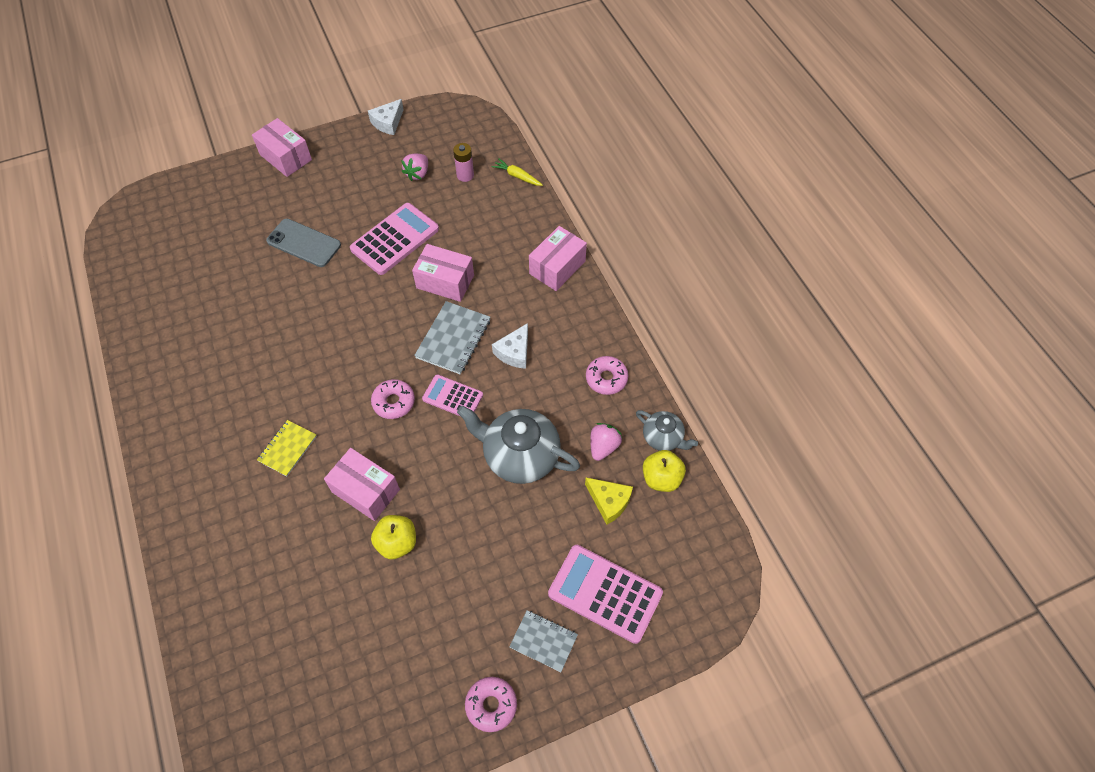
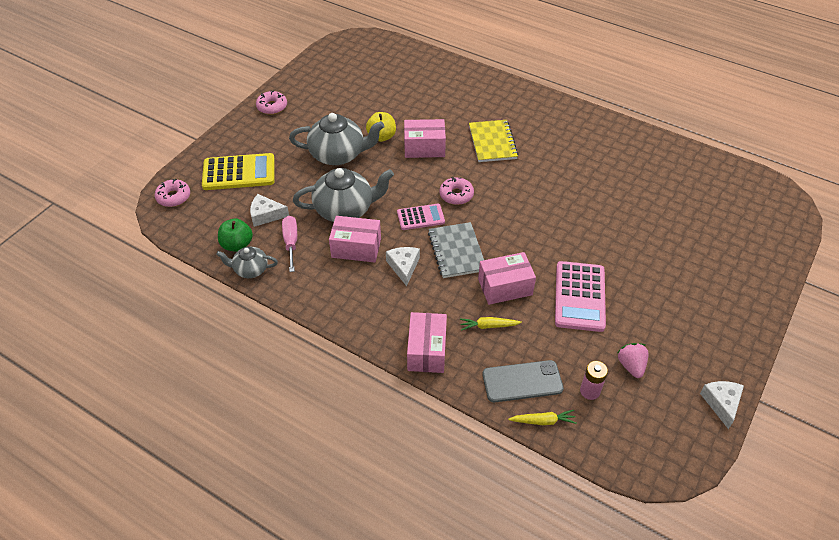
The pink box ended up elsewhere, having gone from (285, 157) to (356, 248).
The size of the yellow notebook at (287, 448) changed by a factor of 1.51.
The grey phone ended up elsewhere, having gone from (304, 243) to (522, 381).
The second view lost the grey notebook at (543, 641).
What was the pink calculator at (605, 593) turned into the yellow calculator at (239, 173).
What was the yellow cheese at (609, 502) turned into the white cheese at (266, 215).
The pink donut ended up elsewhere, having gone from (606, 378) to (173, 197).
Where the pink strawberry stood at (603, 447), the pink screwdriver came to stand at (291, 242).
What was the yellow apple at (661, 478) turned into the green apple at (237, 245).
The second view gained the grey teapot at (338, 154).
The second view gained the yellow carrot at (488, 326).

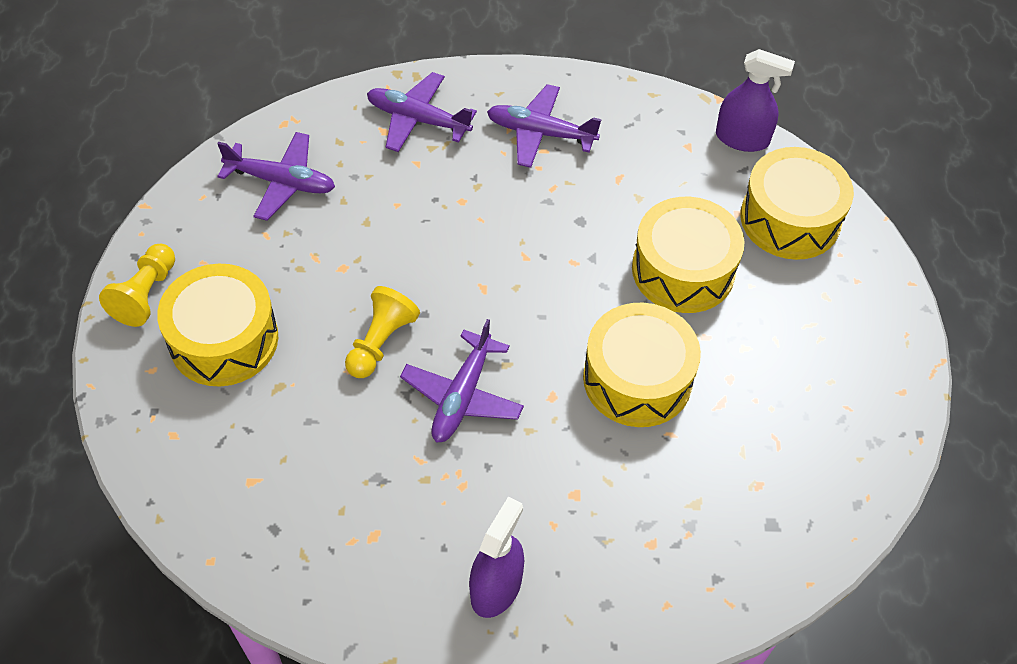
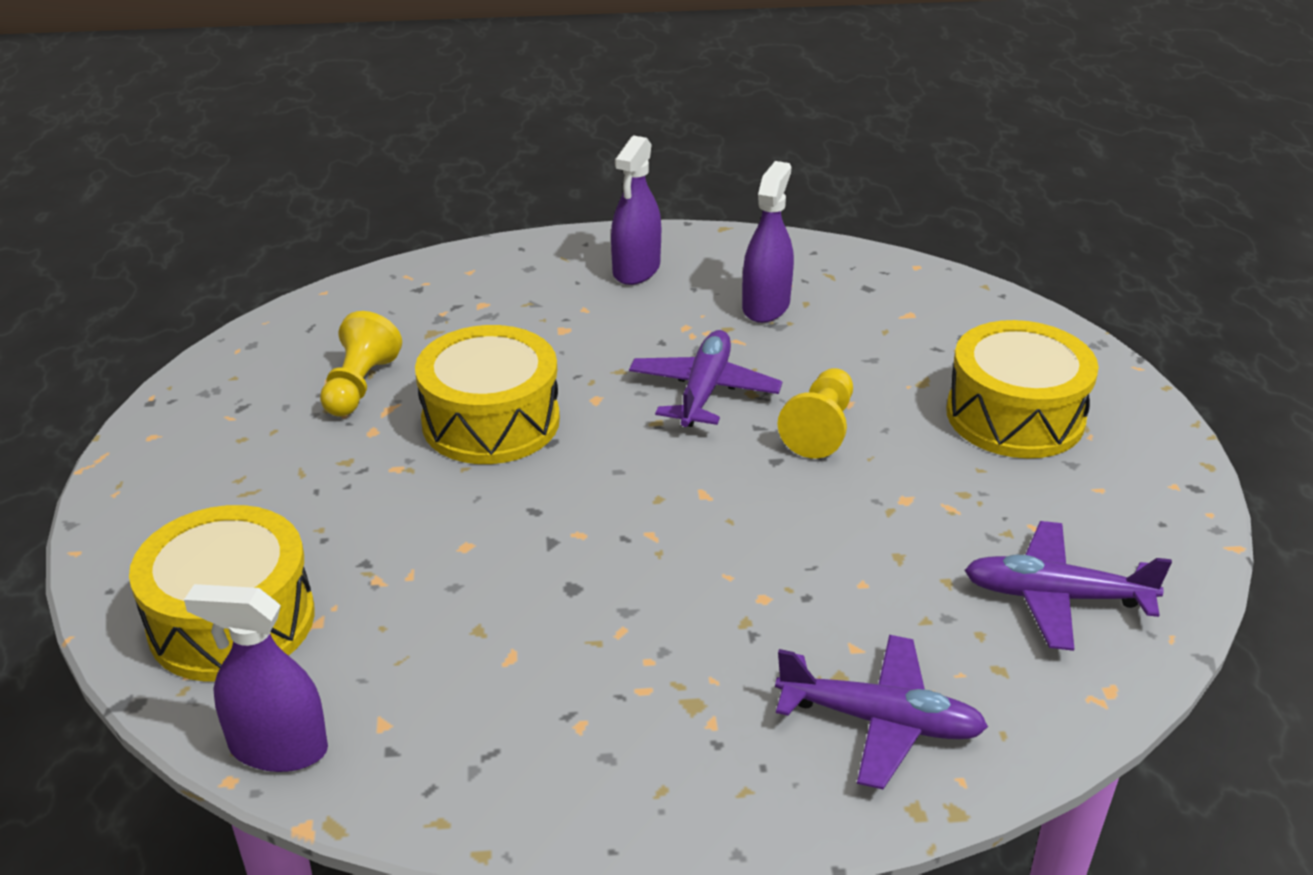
The yellow pawn ended up elsewhere, having gone from (146, 294) to (359, 386).
The second view lost the purple plane at (540, 133).
The second view lost the yellow drum at (683, 270).
The second view gained the purple spray bottle at (766, 306).

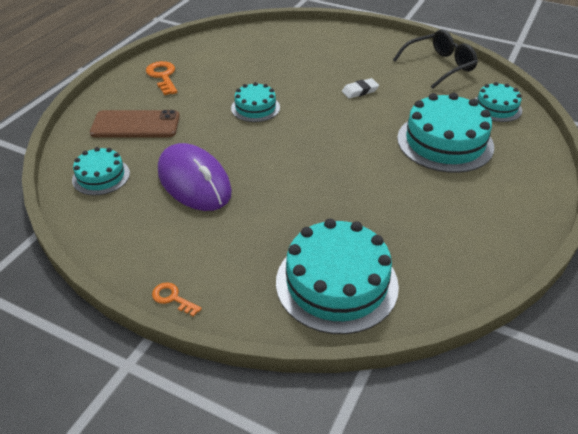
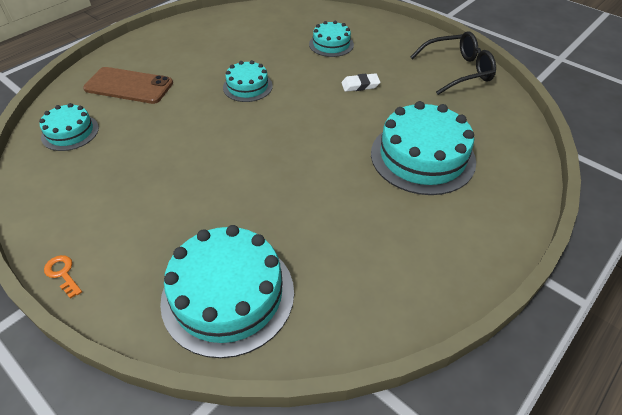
The second view lost the orange key at (163, 76).
The second view lost the purple mouse at (194, 181).
The turquoise cake ended up elsewhere, having gone from (496, 108) to (331, 44).

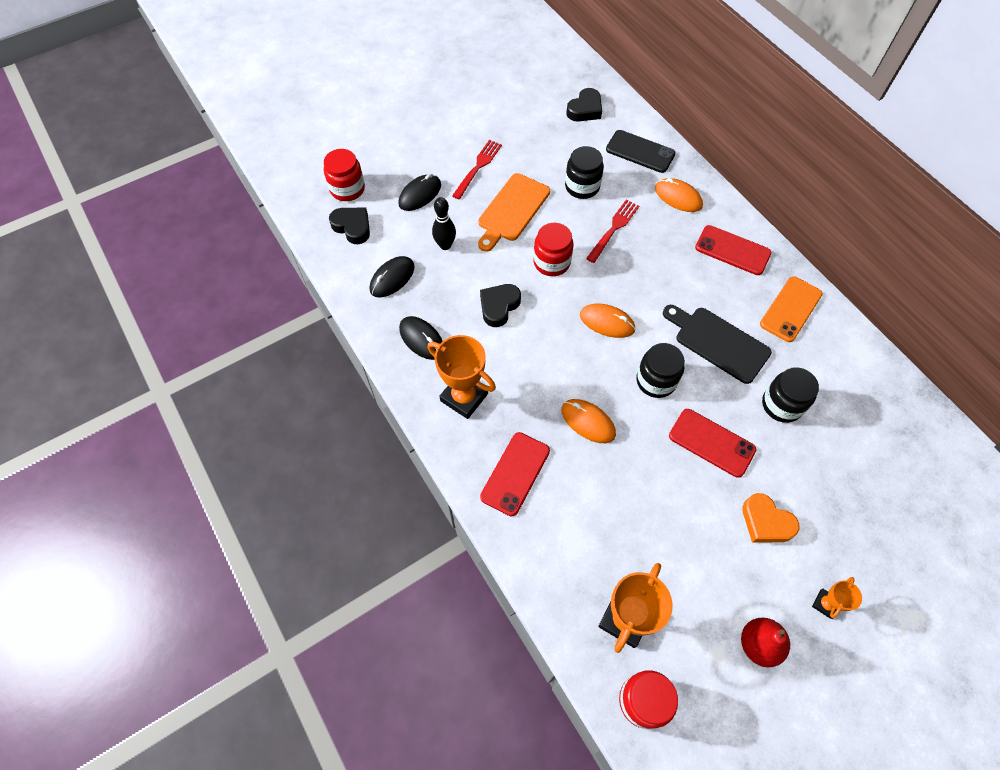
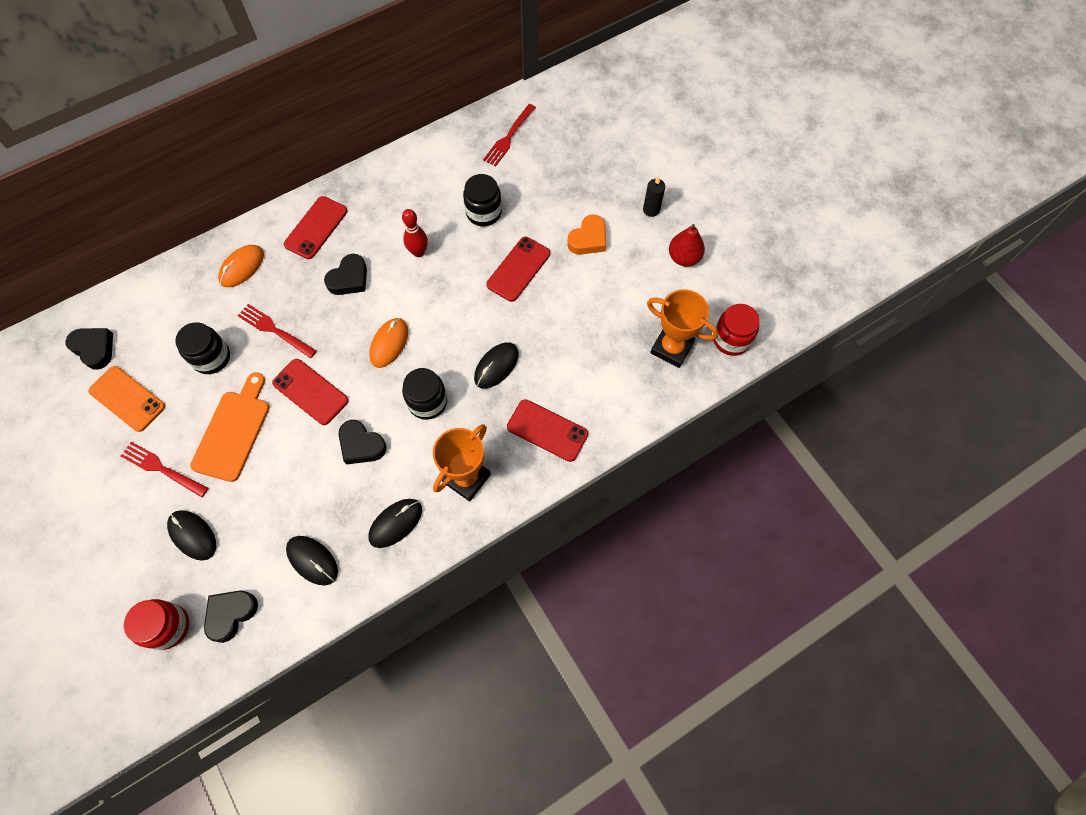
The second view lost the black bowling pin at (445, 245).
The orange cutting board at (512, 210) ended up facing another way, 105 degrees counterclockwise from before.
Where the red jar stood at (551, 262), the red phone came to stand at (310, 392).
What was the orange mouse at (588, 422) turned into the black mouse at (496, 366).
The second view lost the black phone at (640, 152).
The black jar ended up elsewhere, having gone from (656, 381) to (427, 402).
Where the black cutting board stood at (718, 342), the red bowling pin came to stand at (418, 252).
The orange phone ended up elsewhere, having gone from (790, 309) to (127, 399).
Where the orange trophy stood at (825, 604), the black candle came to stand at (651, 210).
The second view gained the black heart at (349, 279).
The second view gained the red fork at (509, 137).

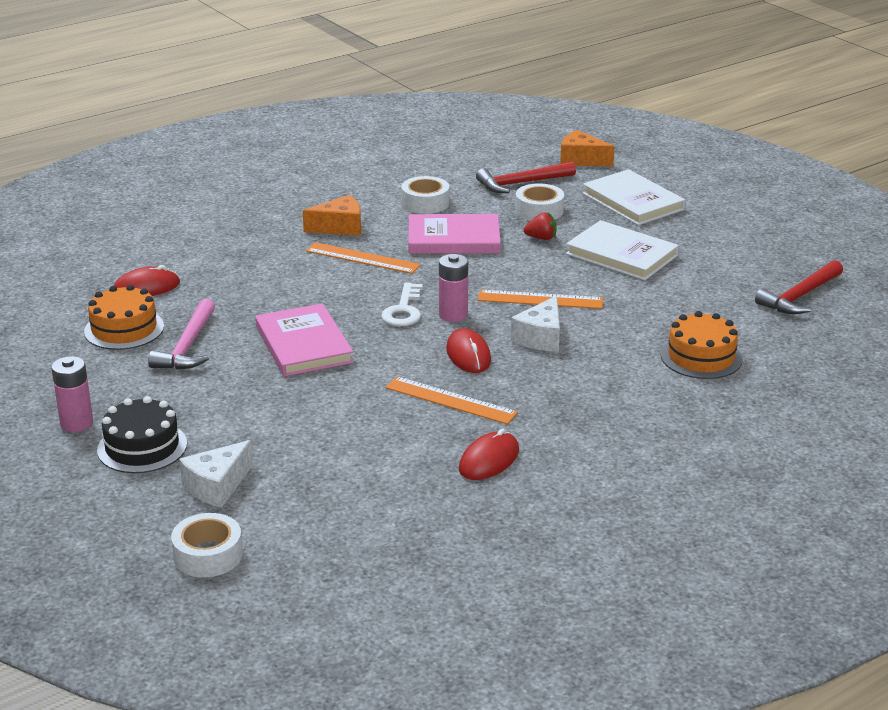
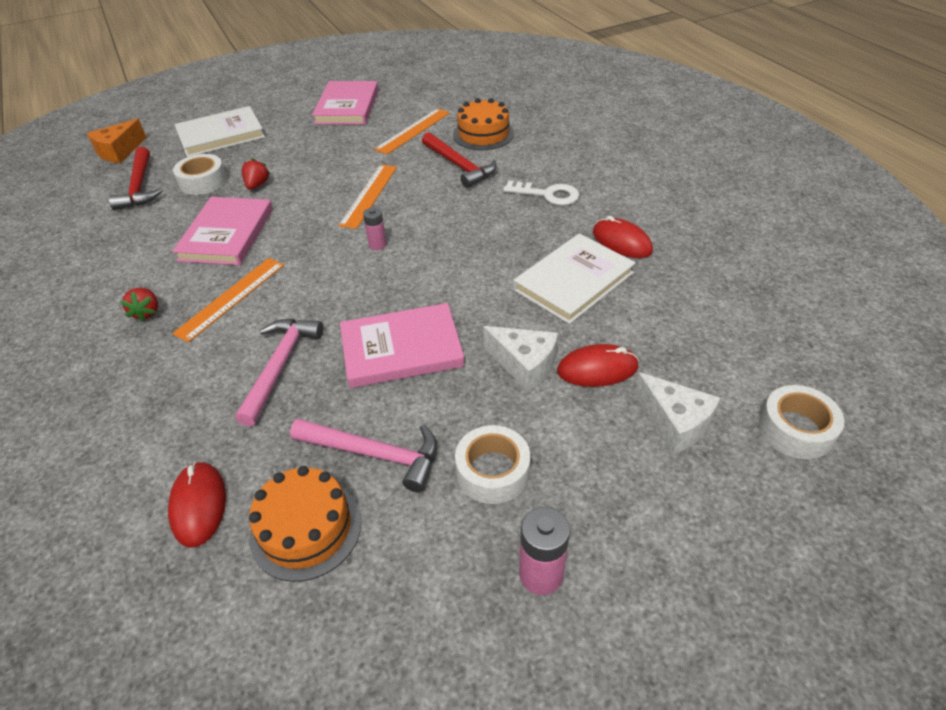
The second view lost the black cake at (142, 447).
Where the orange cheese stood at (340, 227), the red strawberry came to stand at (147, 312).
The white key ended up elsewhere, having gone from (403, 310) to (547, 194).
The orange ruler ended up elsewhere, having gone from (450, 400) to (413, 131).
The white tape ended up elsewhere, having gone from (425, 203) to (492, 471).
The size of the pink battery at (453, 315) changed by a factor of 0.64.
The red mouse ended up elsewhere, having gone from (468, 355) to (597, 369).
The white cheese ended up elsewhere, having gone from (541, 337) to (524, 365).
The white book ended up elsewhere, having gone from (621, 255) to (573, 281).
The red hammer ended up elsewhere, having gone from (800, 296) to (459, 166).
The second view gained the pink hammer at (280, 366).
The second view gained the pink book at (347, 106).

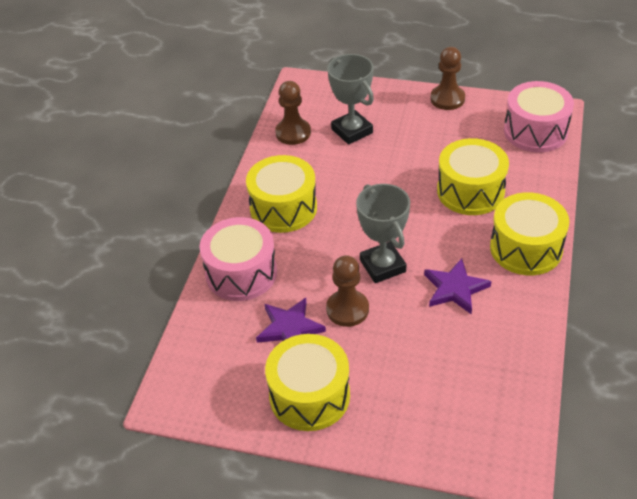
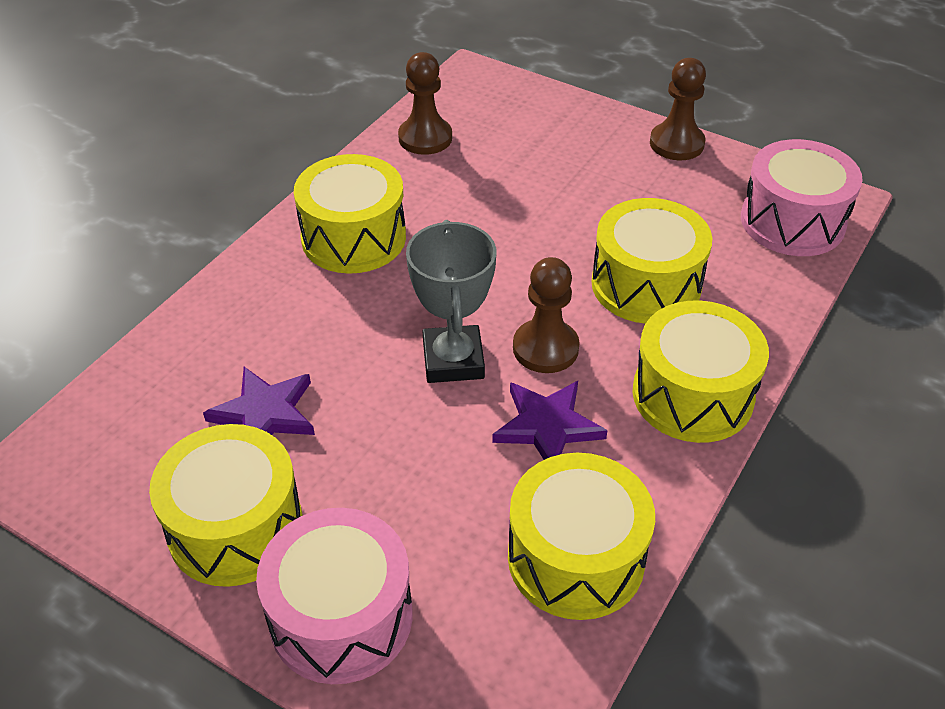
The pink drum ended up elsewhere, having gone from (241, 273) to (341, 616).
The brown pawn ended up elsewhere, having gone from (347, 309) to (545, 348).
The second view lost the grey trophy at (352, 131).
The second view gained the yellow drum at (576, 558).

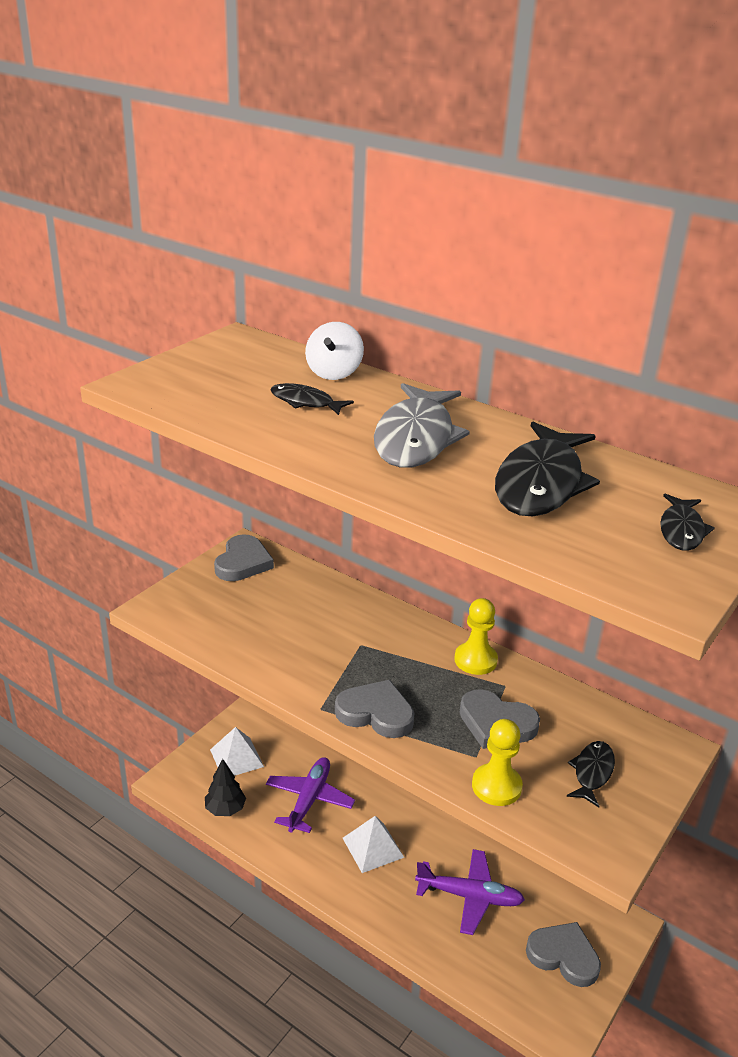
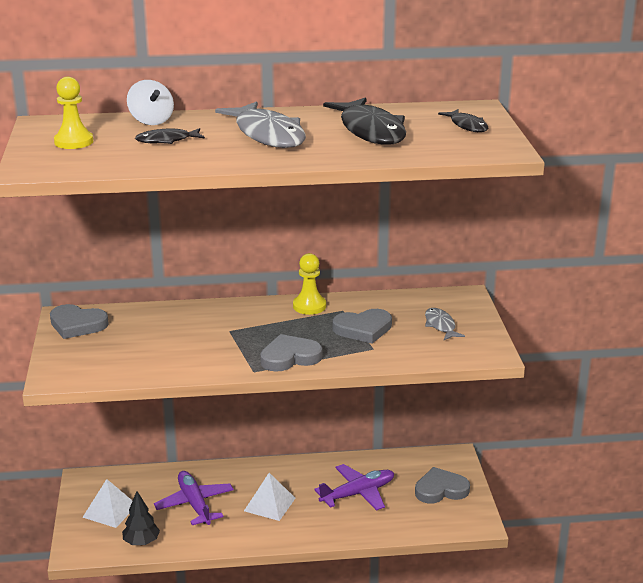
The grey heart at (243, 562) ended up facing another way, 135 degrees clockwise from before.
The yellow pawn ended up elsewhere, having gone from (496, 786) to (73, 142).
What was the black fish at (592, 772) turned into the grey fish at (440, 325).

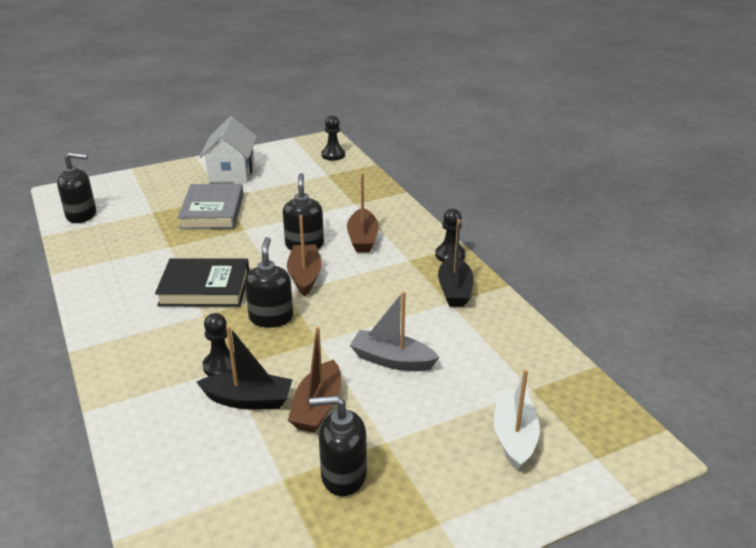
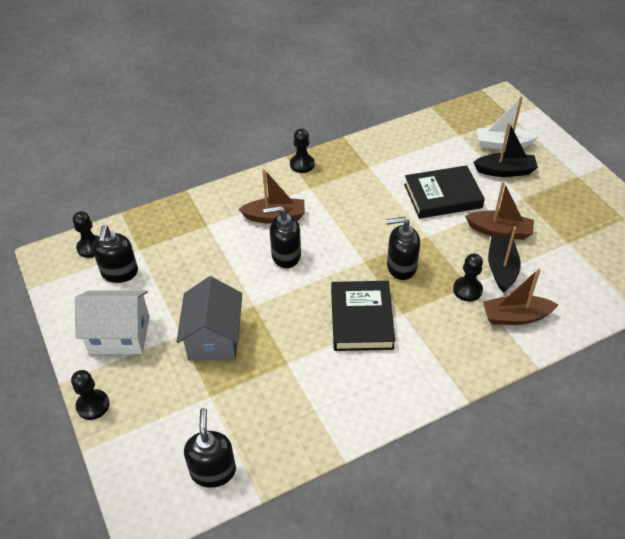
Where the grey book stood at (212, 211), the grey house came to stand at (214, 338).
The brown boat ended up elsewhere, having gone from (305, 276) to (515, 316).
The black soap dispenser ended up elsewhere, having gone from (343, 475) to (119, 273).
Where the grey boat stood at (392, 360), the black book came to stand at (442, 196).
The black boat ended up elsewhere, having gone from (454, 290) to (505, 171).
The second view gained the black pawn at (93, 405).

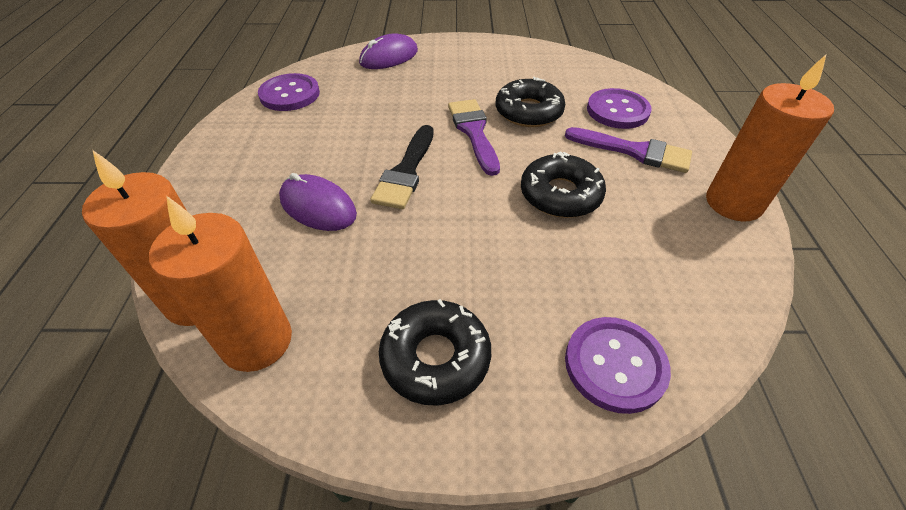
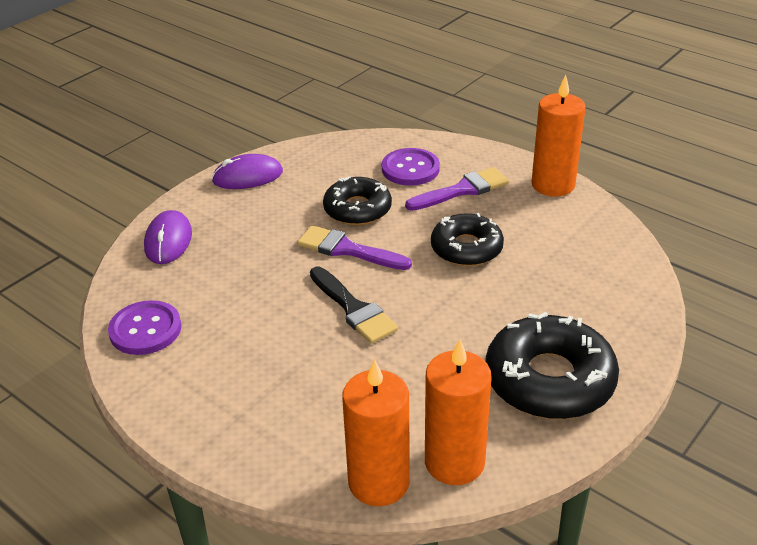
The purple mouse ended up elsewhere, having gone from (318, 207) to (247, 176).
The size of the black donut at (435, 358) changed by a factor of 1.53.
The second view lost the purple button at (615, 365).

